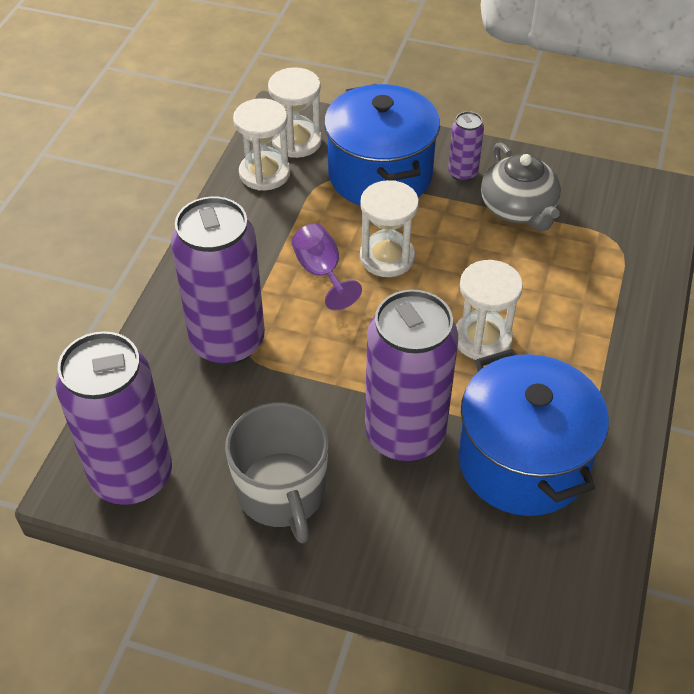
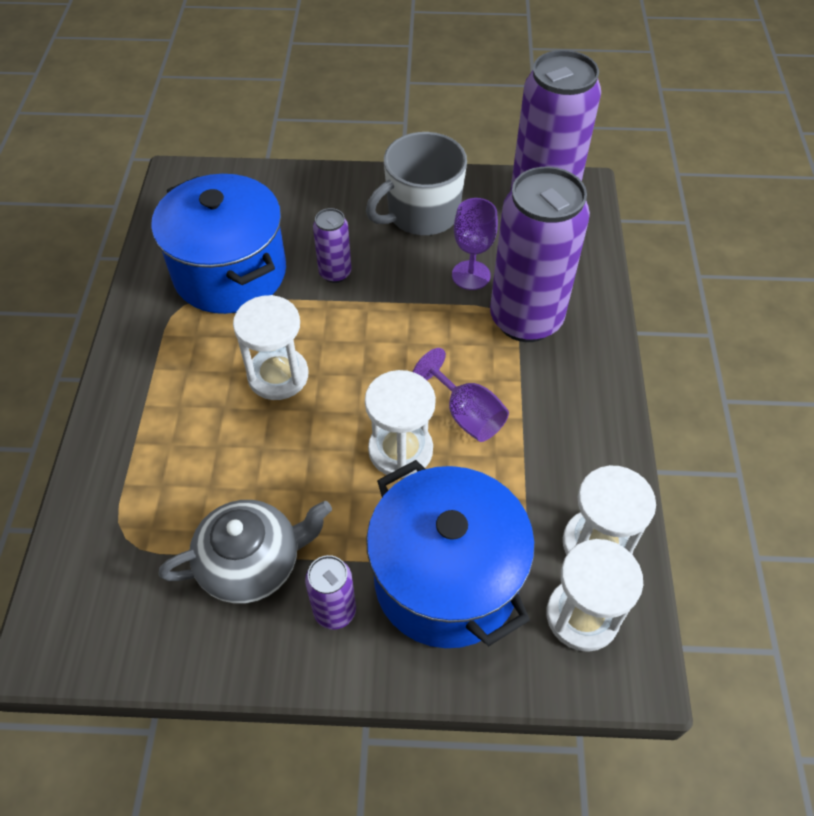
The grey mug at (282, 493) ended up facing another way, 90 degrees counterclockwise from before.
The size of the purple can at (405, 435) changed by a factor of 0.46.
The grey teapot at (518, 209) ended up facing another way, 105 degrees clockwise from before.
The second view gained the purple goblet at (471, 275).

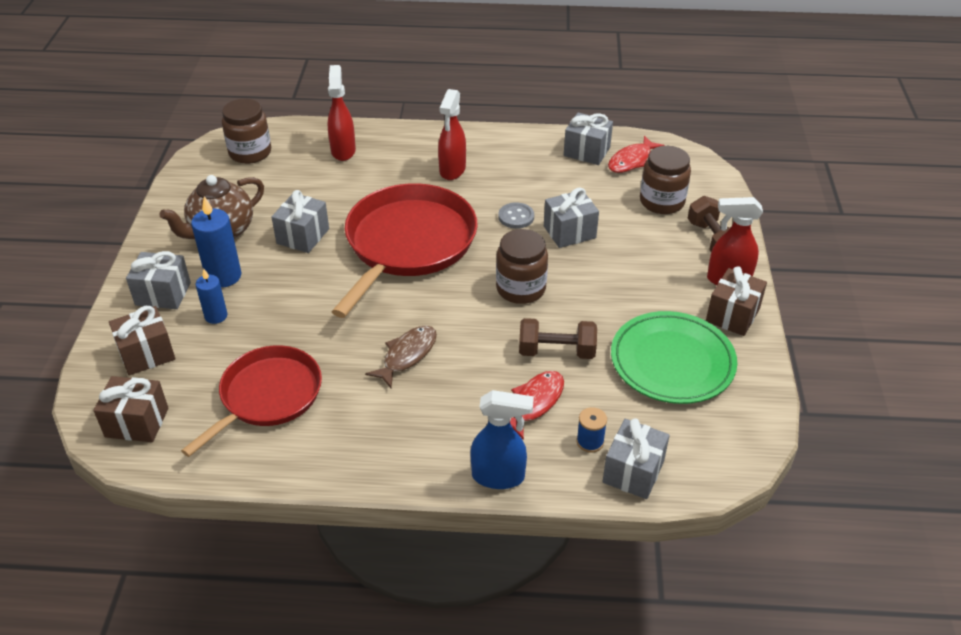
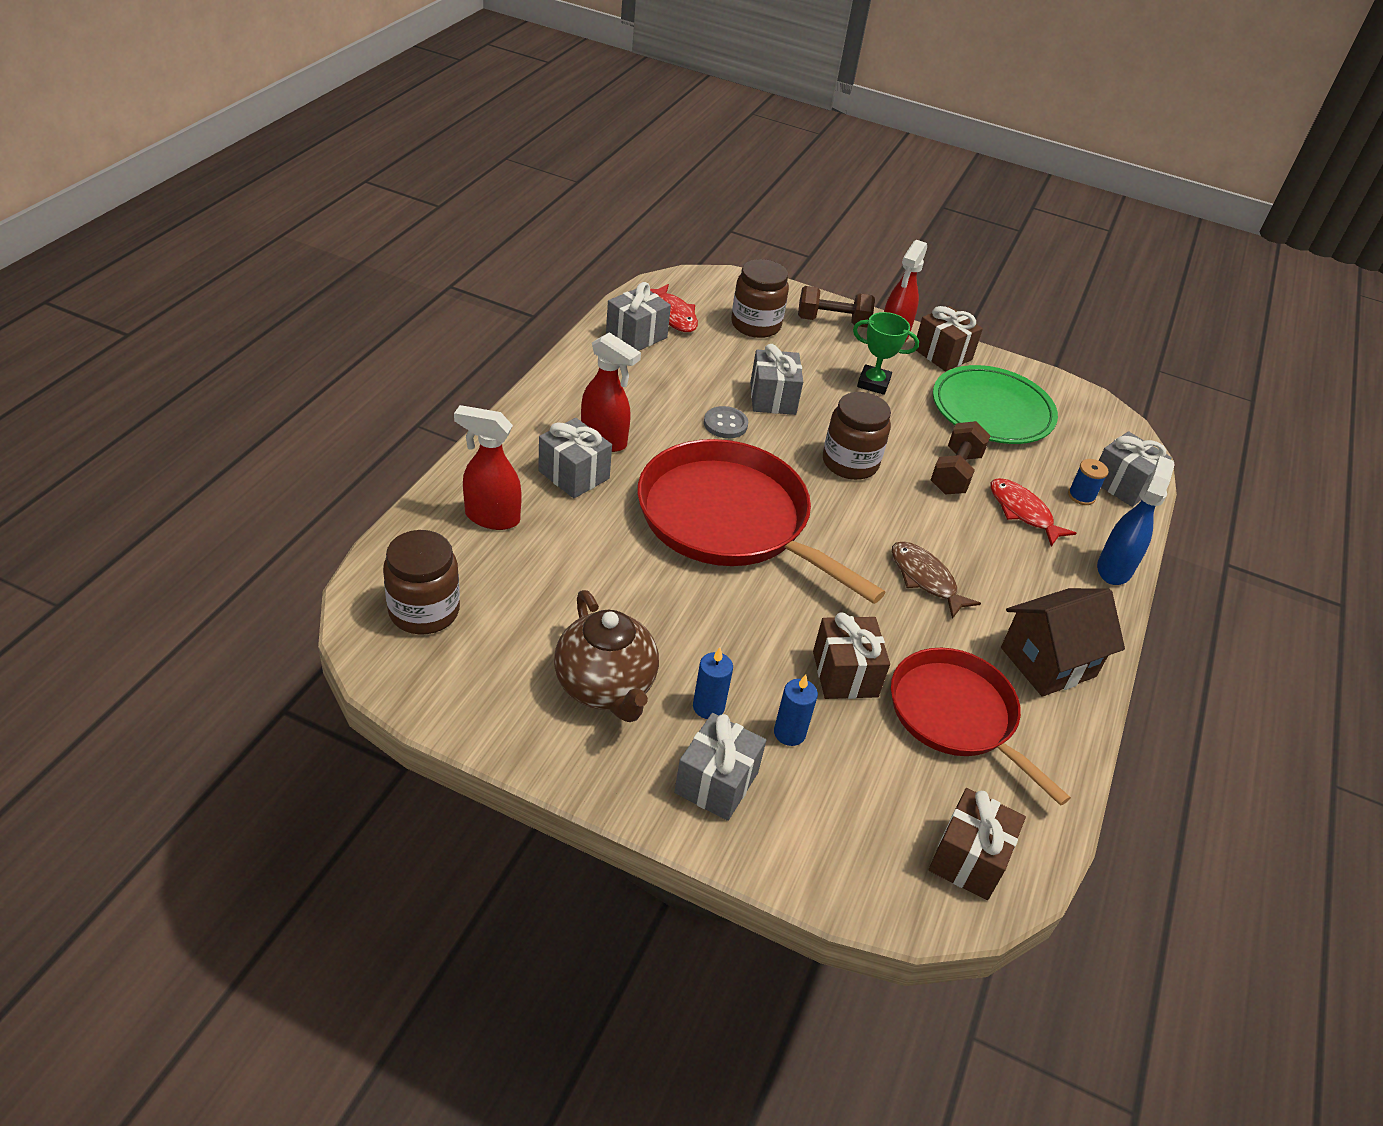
The brown gift ended up elsewhere, having gone from (147, 354) to (845, 674).
The size of the blue candle at (223, 276) changed by a factor of 0.61.
The grey gift ended up elsewhere, having gone from (303, 236) to (574, 475).
The second view gained the green trophy at (873, 383).
The second view gained the brown house at (1048, 662).

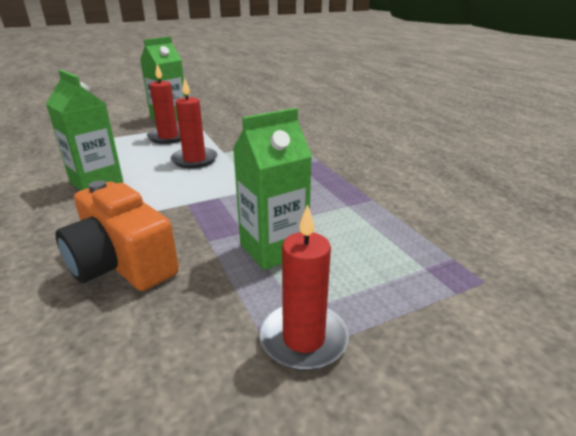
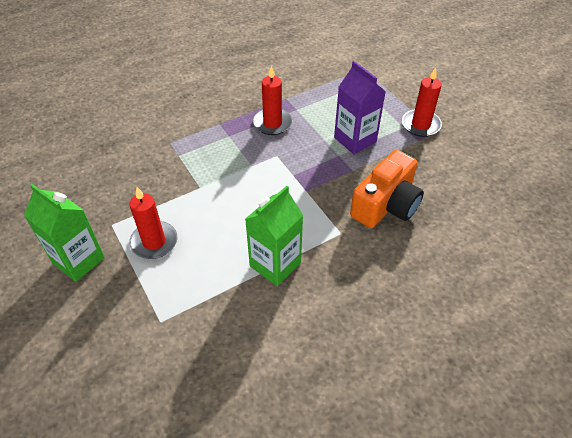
The red candle ended up elsewhere, having gone from (194, 160) to (272, 123).
What was the green carton at (273, 249) turned into the purple carton at (355, 140).

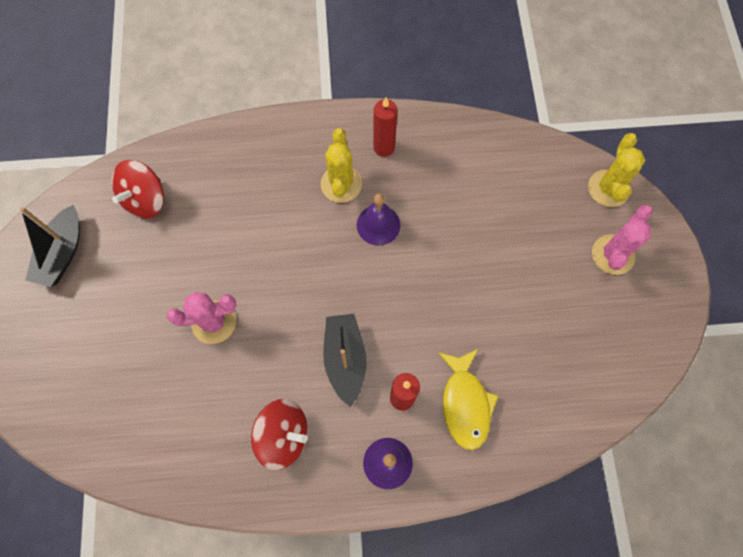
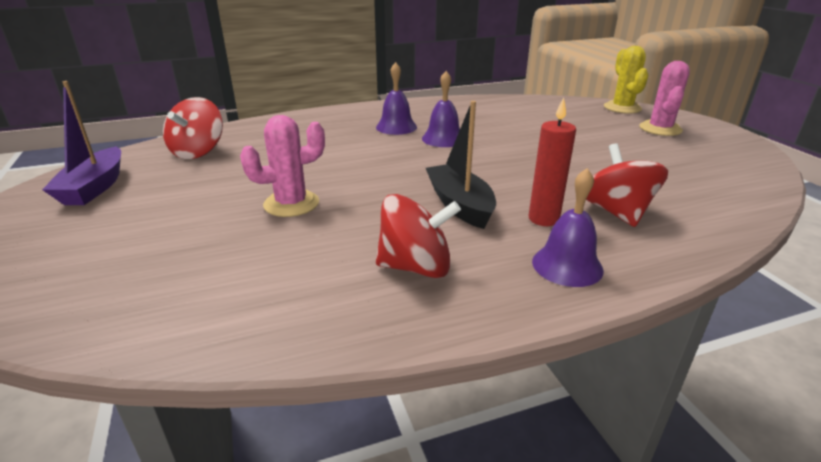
What was the black boat at (62, 253) turned into the purple boat at (94, 187).
Where the yellow cactus stood at (341, 184), the purple bell came to stand at (396, 127).
The second view lost the red candle at (384, 147).
Where the yellow fish stood at (465, 403), the red spinning top came to stand at (616, 212).

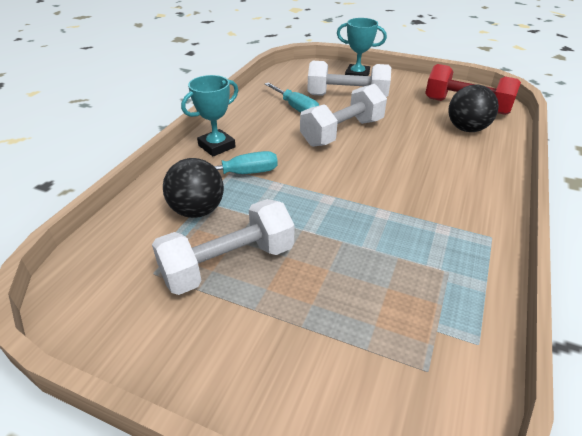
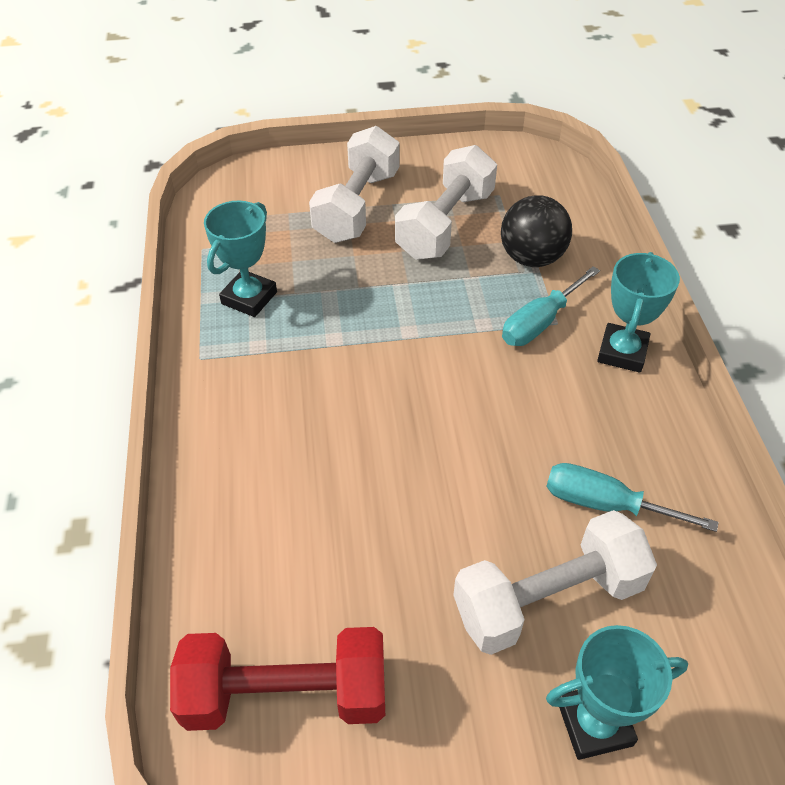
The white dumbbell ended up elsewhere, having gone from (342, 132) to (357, 206).
The second view lost the black ball at (466, 129).
The second view gained the turquoise trophy at (249, 298).

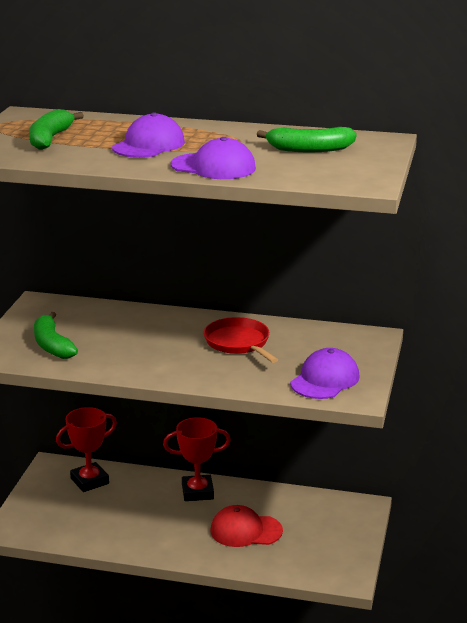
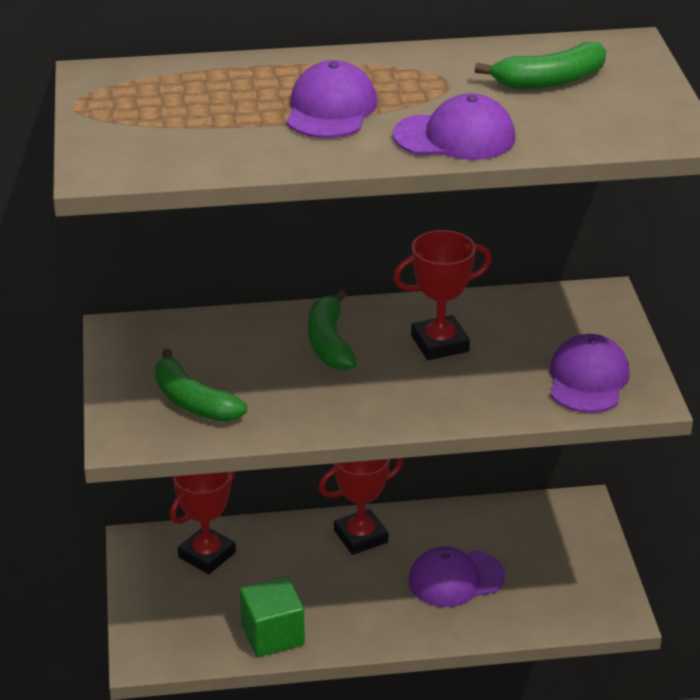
The green banana ended up elsewhere, having gone from (50, 139) to (329, 343).
Where the red pan stood at (238, 343), the red trophy came to stand at (440, 343).
What was the red cap at (245, 530) turned into the purple cap at (455, 579).
The second view gained the green cube at (272, 635).

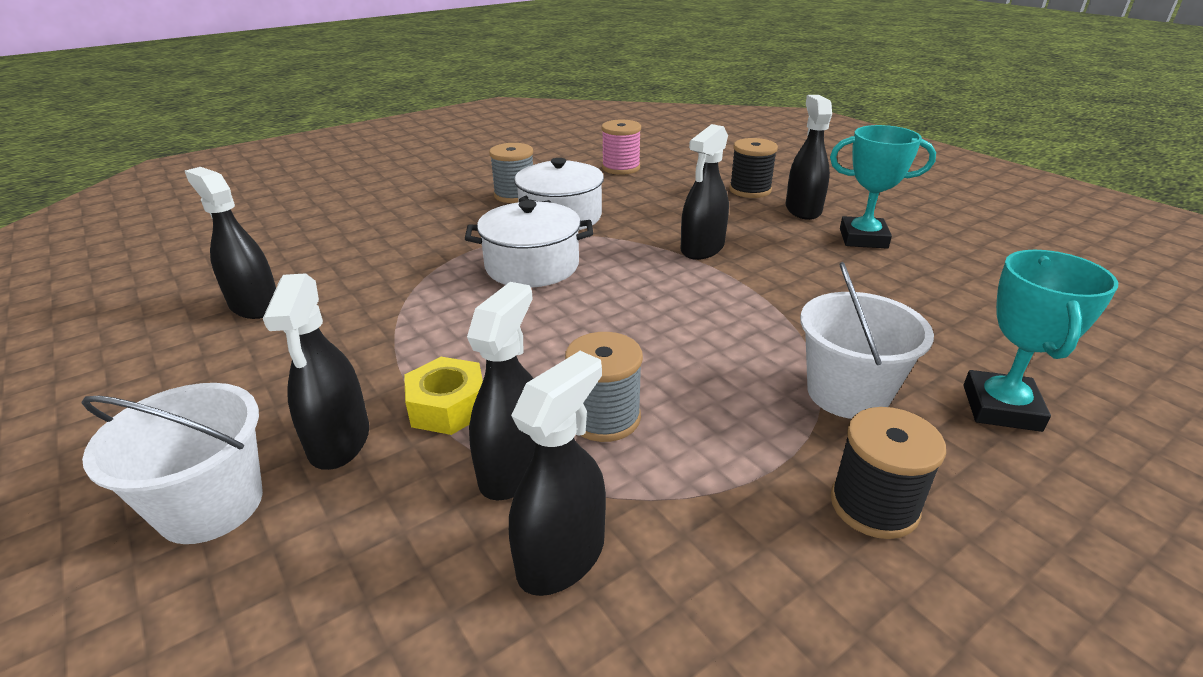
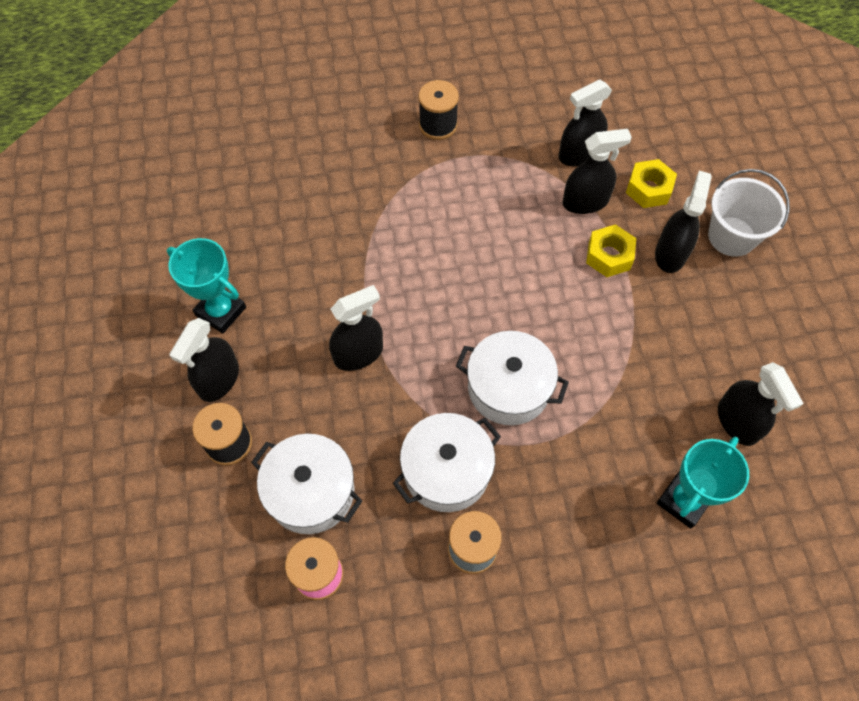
The black spray bottle at (514, 469) ended up facing another way, 150 degrees counterclockwise from before.
The second view lost the grey spool at (604, 418).
The second view lost the white bucket at (847, 393).
The turquoise trophy ended up elsewhere, having gone from (1001, 408) to (683, 500).
The second view gained the white pot at (311, 491).
The second view gained the yellow nut at (648, 189).

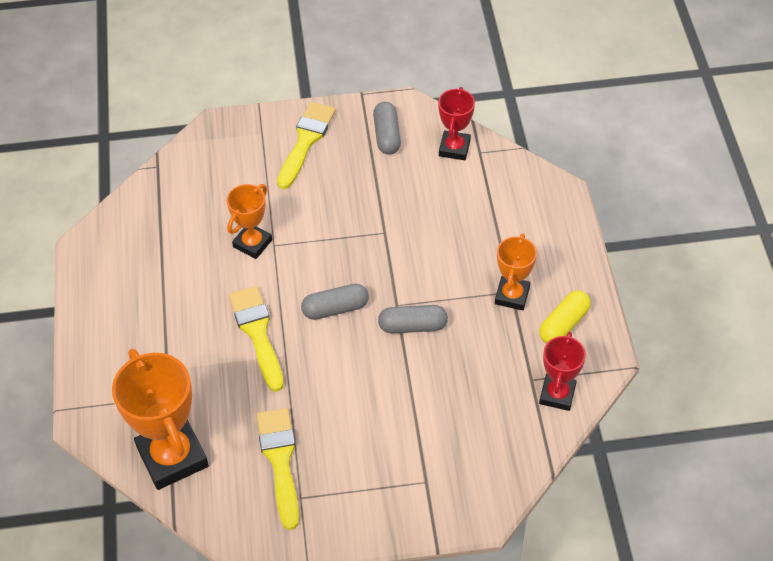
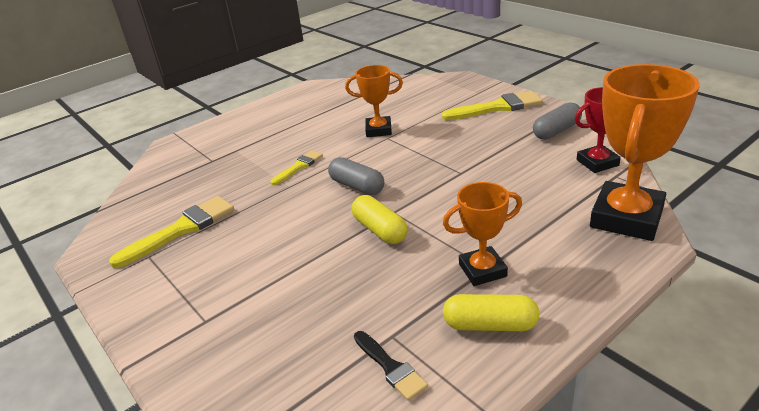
The orange trophy ended up elsewhere, having gone from (172, 457) to (626, 218).
The size of the yellow brush at (257, 333) changed by a factor of 0.58.
What was the grey capsule at (412, 326) turned into the yellow capsule at (380, 230).
Where the red trophy stood at (557, 394), the black brush came to stand at (390, 367).

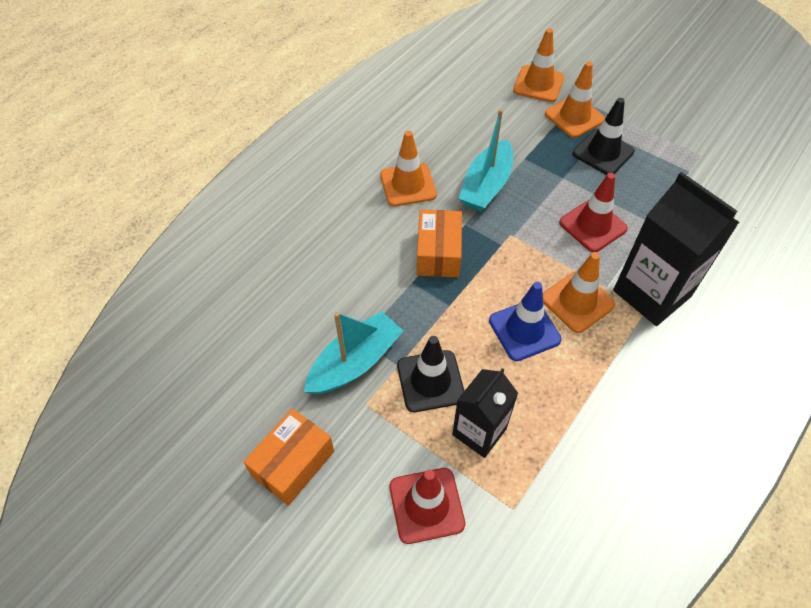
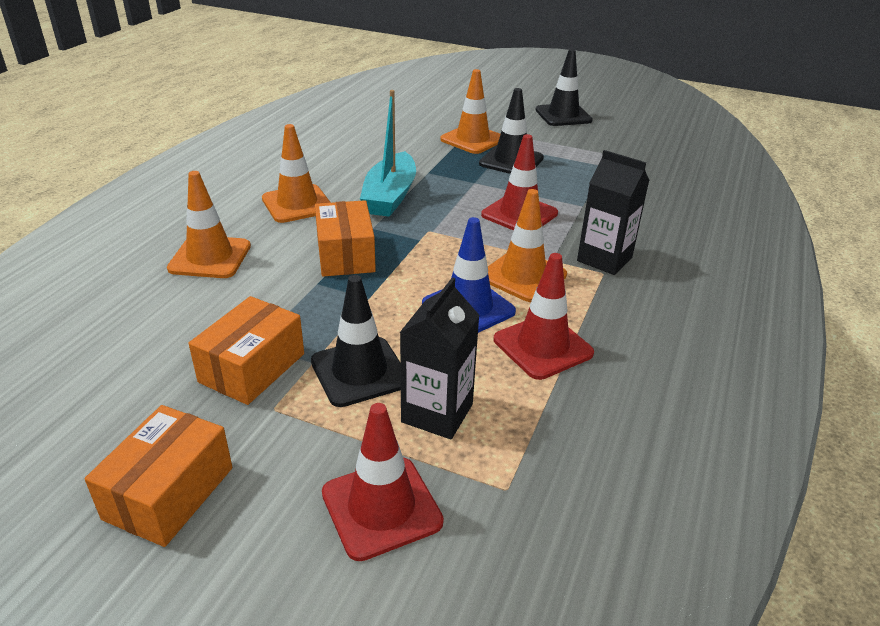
Where the turquoise boat stood at (355, 362), the orange box came to stand at (252, 368).
The orange traffic cone ended up elsewhere, having gone from (538, 84) to (210, 257).
The size of the black carton at (651, 293) changed by a factor of 0.63.
The second view gained the red traffic cone at (542, 346).
The second view gained the black traffic cone at (563, 115).

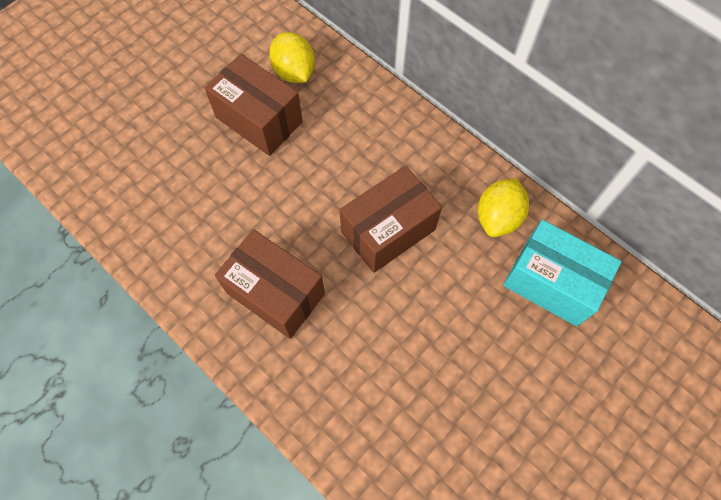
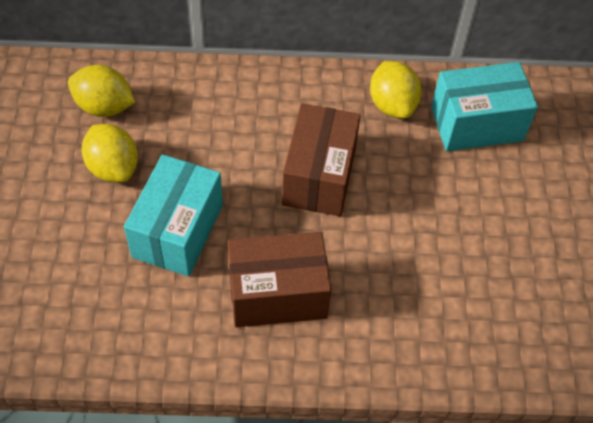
Where the brown box stood at (259, 120), the yellow lemon came to stand at (113, 167).
The second view gained the turquoise box at (178, 231).

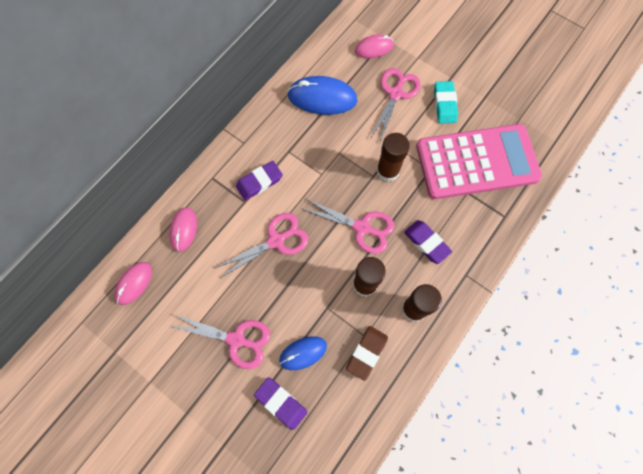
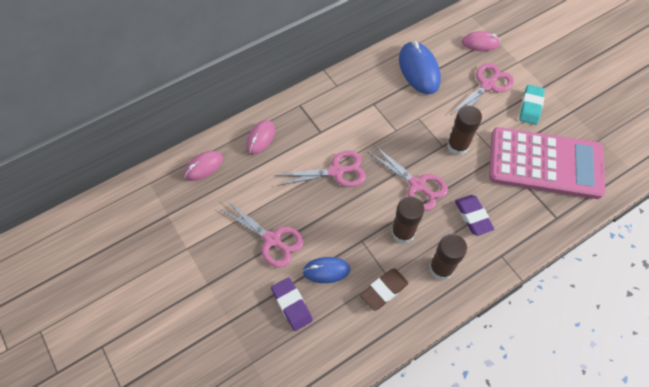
The second view lost the purple eraser at (259, 182).
The blue mouse at (322, 98) ended up facing another way, 45 degrees clockwise from before.

